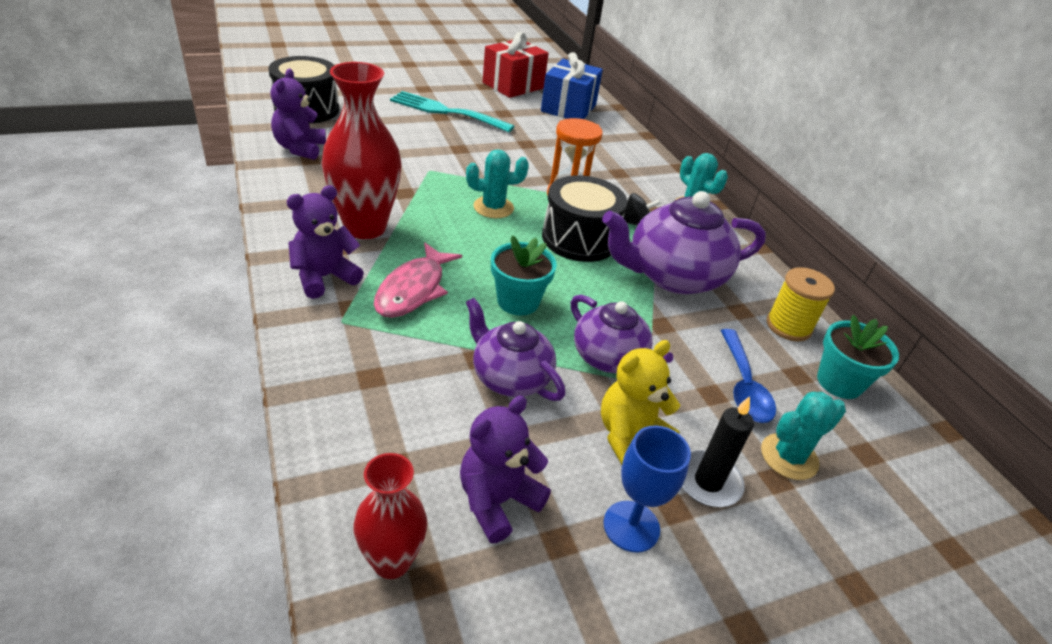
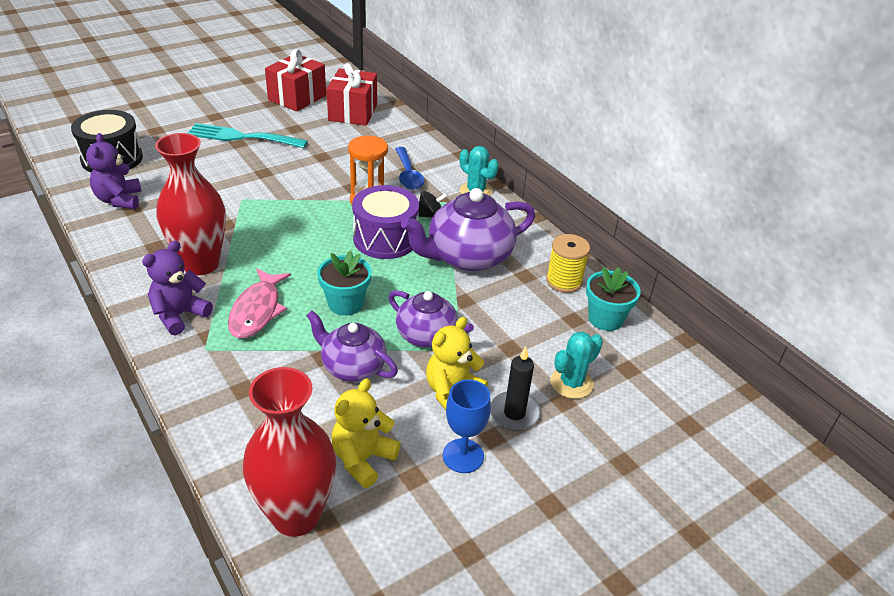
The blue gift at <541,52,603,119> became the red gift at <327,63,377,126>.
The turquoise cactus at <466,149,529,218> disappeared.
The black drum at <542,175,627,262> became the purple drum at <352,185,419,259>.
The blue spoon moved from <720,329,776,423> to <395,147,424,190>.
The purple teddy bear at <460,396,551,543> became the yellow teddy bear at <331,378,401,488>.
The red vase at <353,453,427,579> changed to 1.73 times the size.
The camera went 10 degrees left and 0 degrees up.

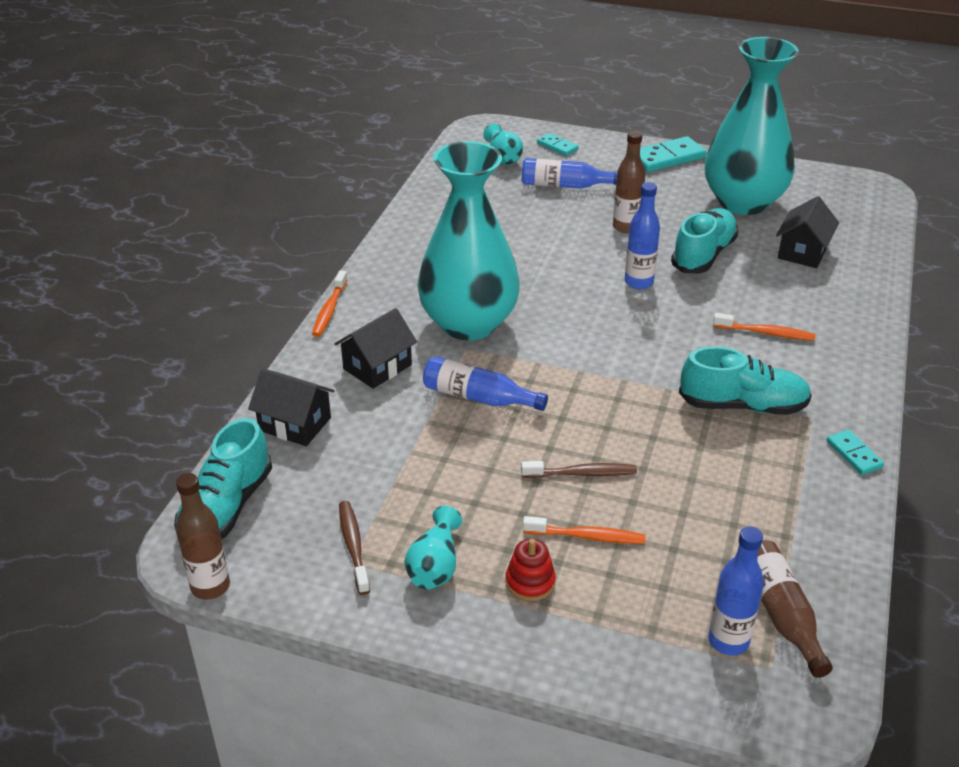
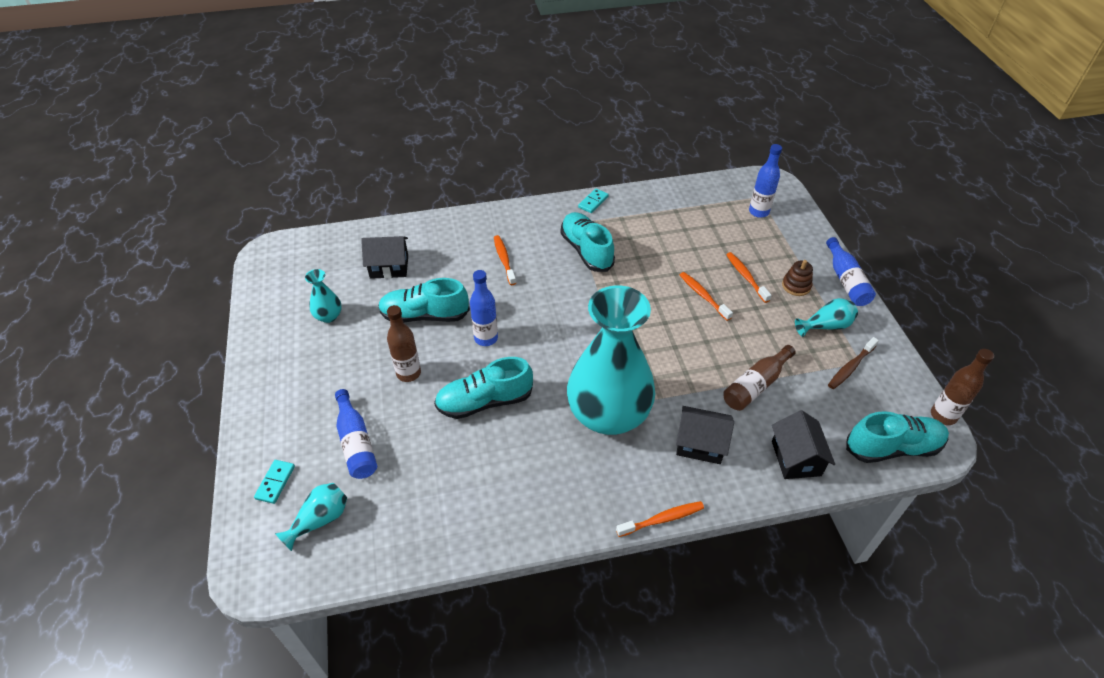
The turquoise vase at <705,37,799,215> changed to 0.40 times the size.
The turquoise domino at <640,136,707,172> disappeared.
The blue bottle moved from <423,356,548,411> to <826,237,876,306>.
The brown toothbrush at <521,461,637,478> became the orange toothbrush at <680,272,733,321>.
The red stacking toy at <506,539,556,601> became the brown stacking toy at <782,260,813,296>.
The brown bottle moved from <757,540,833,678> to <723,345,796,411>.
The turquoise shoe at <434,357,533,419> appeared.
The camera went 120 degrees left and 10 degrees up.

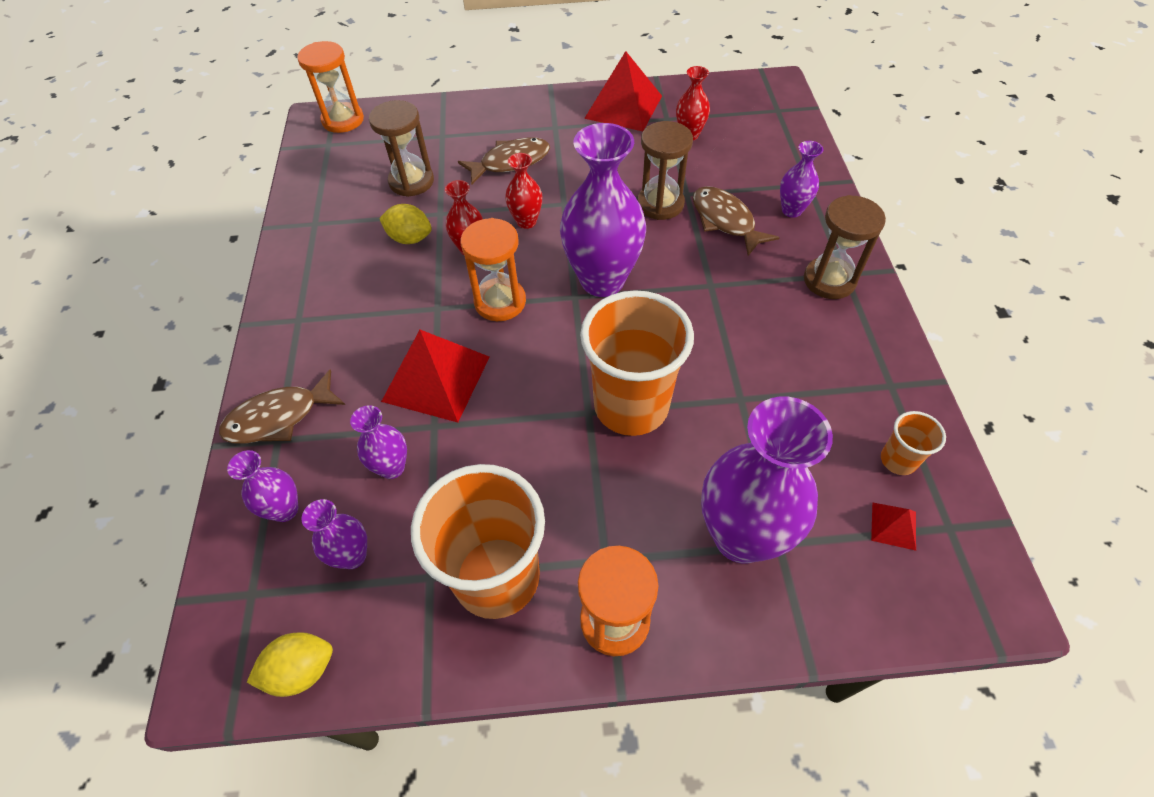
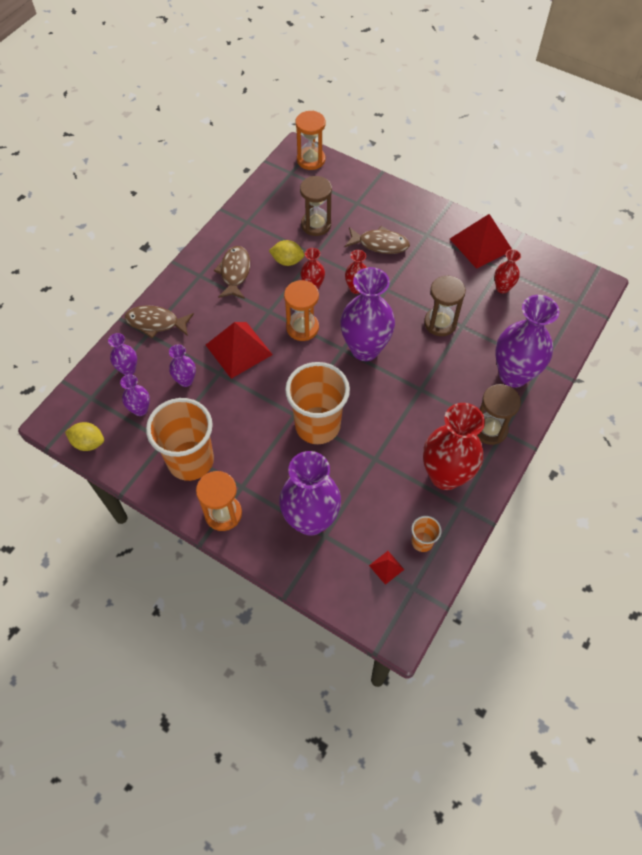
The purple vase at <780,141,823,218> changed to 2.06 times the size.
The brown fish moved from <693,186,780,256> to <214,246,250,299>.
The yellow lemon at <379,204,432,244> turned 45 degrees counterclockwise.
The red vase at <423,403,485,490> appeared.
The camera went 35 degrees right and 5 degrees up.

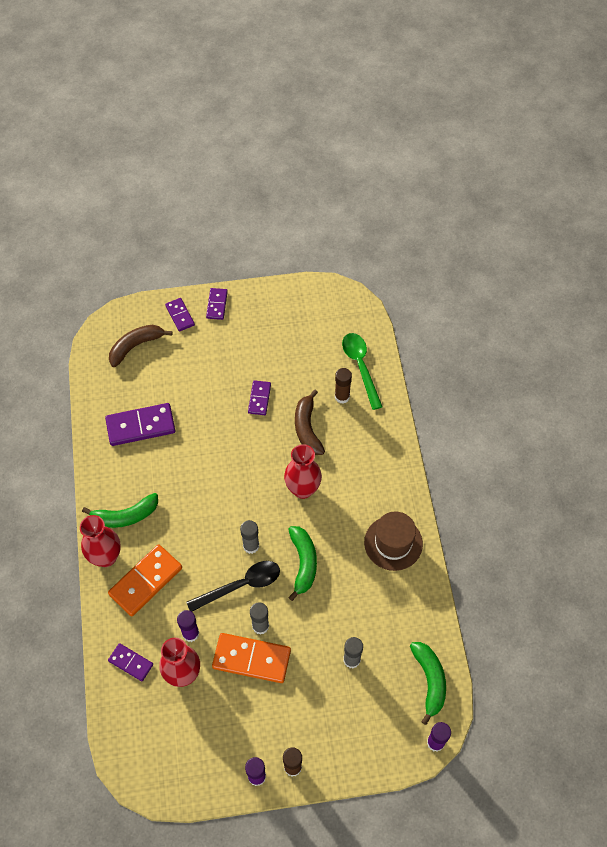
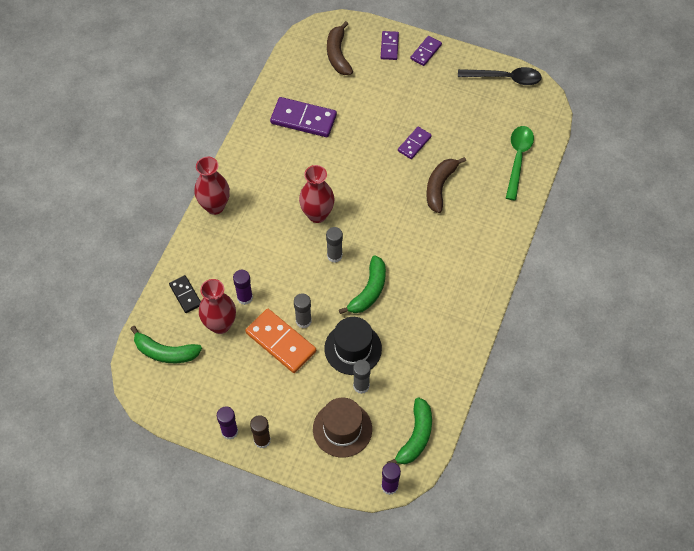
The brown banana at <109,325,173,367> turned 90 degrees counterclockwise.
The brown glue stick at <335,368,352,404> disappeared.
The red vase moved from <284,444,322,499> to <299,165,335,223>.
The green banana moved from <82,493,158,528> to <130,326,202,363>.
The brown hat moved from <364,512,423,571> to <313,398,372,458>.
The orange domino at <108,544,182,616> disappeared.
The black spoon moved from <186,561,280,612> to <458,67,542,85>.
The purple domino at <108,643,153,681> became the black domino at <169,275,201,313>.
The black hat at <324,317,382,375> appeared.
The camera went 30 degrees right and 0 degrees up.

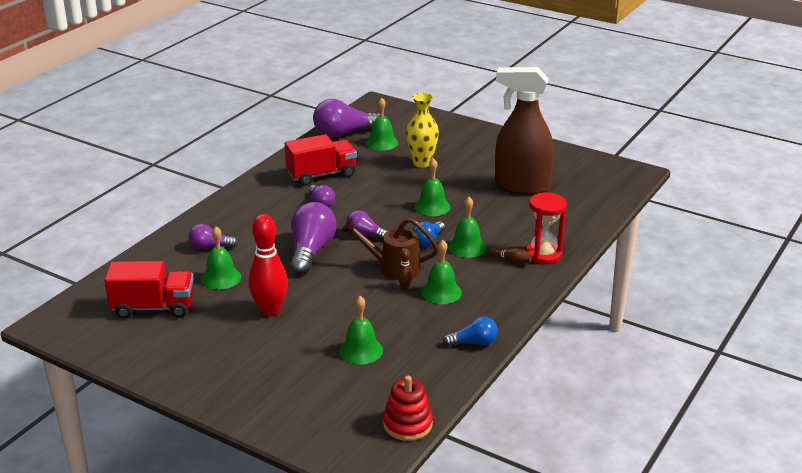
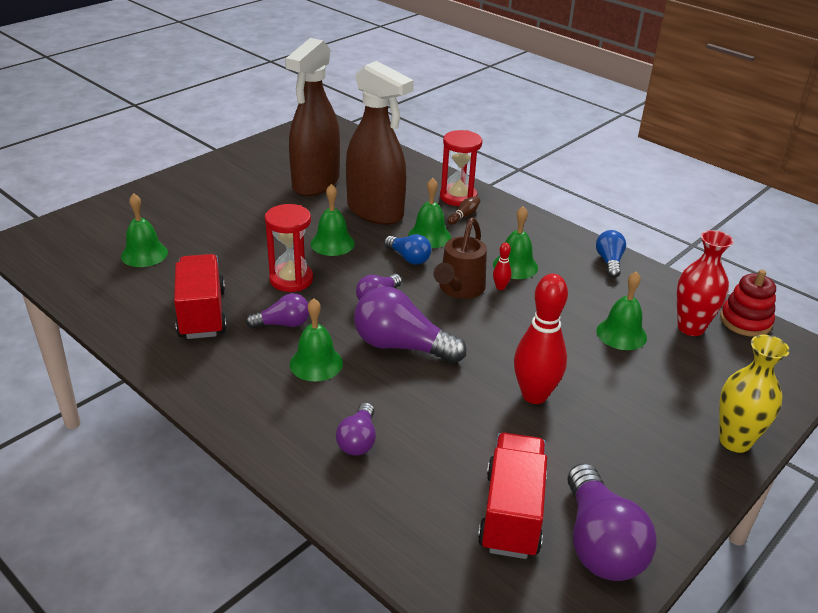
The yellow vase moved from <406,93,439,168> to <719,335,790,453>.
The purple light bulb moved from <313,99,380,137> to <567,463,657,581>.
The green bell moved from <201,226,241,290> to <290,298,343,382>.
The brown bowling pin at <397,248,413,289> became the red bowling pin at <493,243,512,290>.
The brown spray bottle at <346,61,414,225> appeared.
The red hourglass at <265,204,313,292> appeared.
The red vase at <677,230,733,336> appeared.
The camera went 80 degrees left and 5 degrees up.

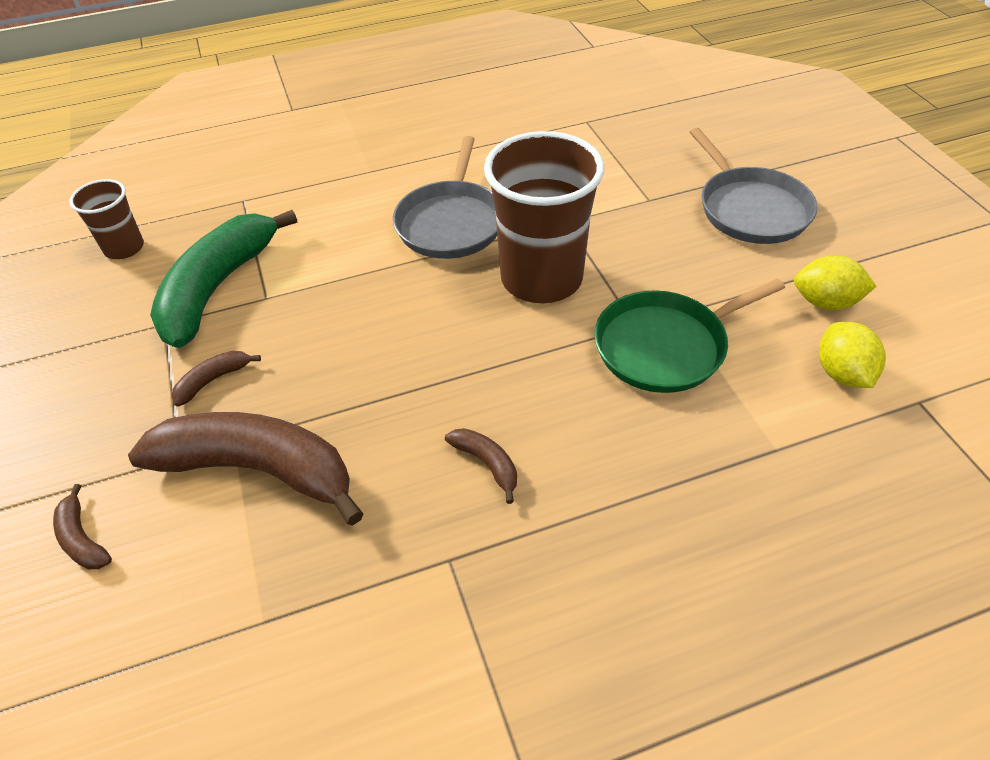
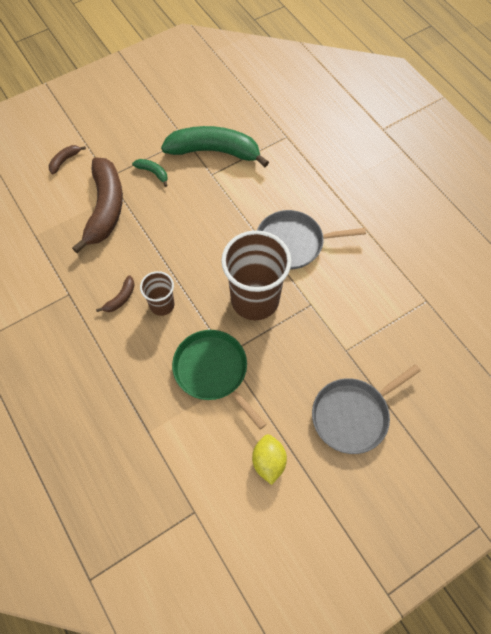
The brown cup moved from <70,179,144,259> to <140,271,175,316>.
The yellow lemon at <819,322,886,388> disappeared.
The brown banana at <171,351,261,407> became the green banana at <132,159,168,187>.
The camera went 75 degrees right and 15 degrees up.

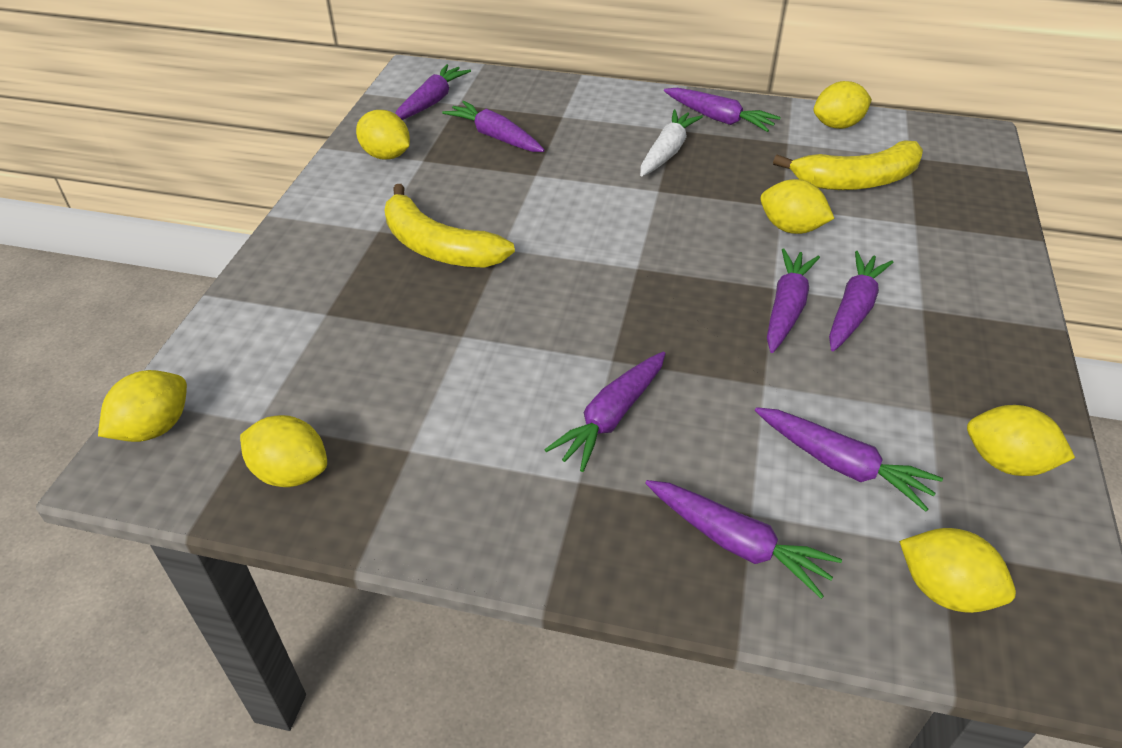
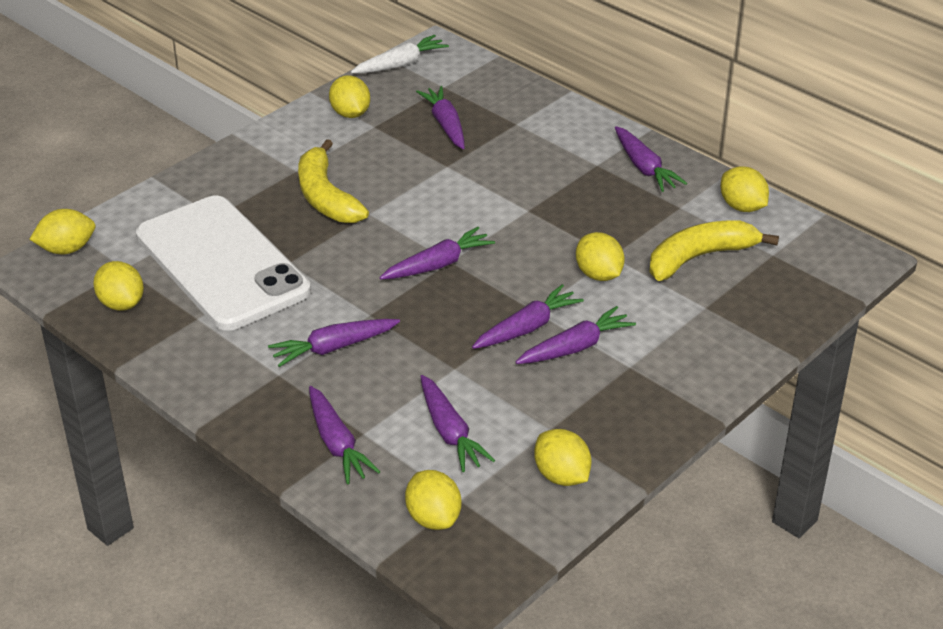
The purple carrot moved from <395,64,471,120> to <380,227,495,279>.
The yellow lemon at <814,81,872,129> turned 45 degrees clockwise.
The white carrot moved from <640,109,703,176> to <351,35,449,74>.
The yellow banana at <773,140,923,190> turned 135 degrees clockwise.
The white phone at <136,196,311,331> appeared.
The camera went 30 degrees right and 5 degrees down.

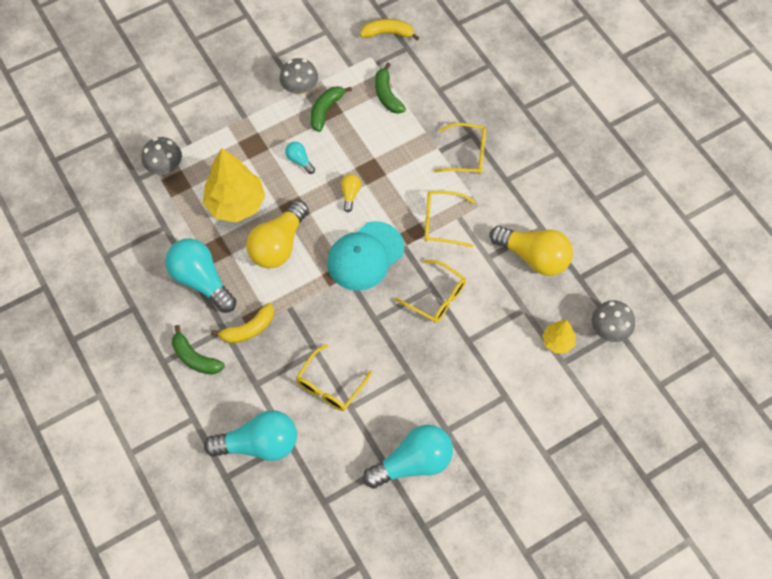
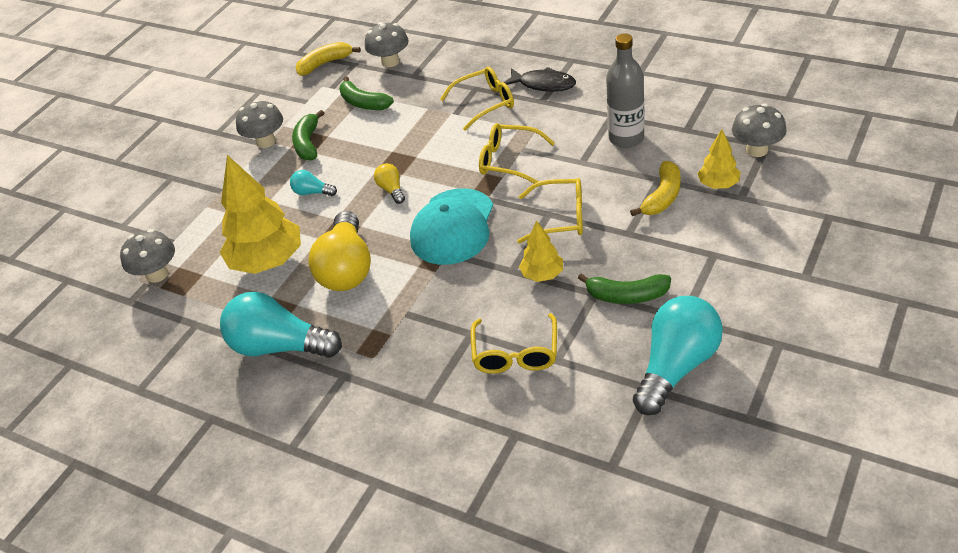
The yellow glasses at <424,191,475,248> turned 45 degrees clockwise.
The yellow light bulb at <490,226,573,276> was replaced by the grey bottle at <606,34,645,148>.
The yellow banana moved from <211,303,274,343> to <630,161,681,216>.
The green banana moved from <172,325,225,375> to <578,273,671,304>.
The turquoise light bulb at <204,410,297,461> disappeared.
The grey mushroom at <365,22,409,67> appeared.
The black fish at <504,67,576,92> appeared.
The yellow tree at <519,220,563,282> appeared.
The camera went 25 degrees left and 20 degrees down.

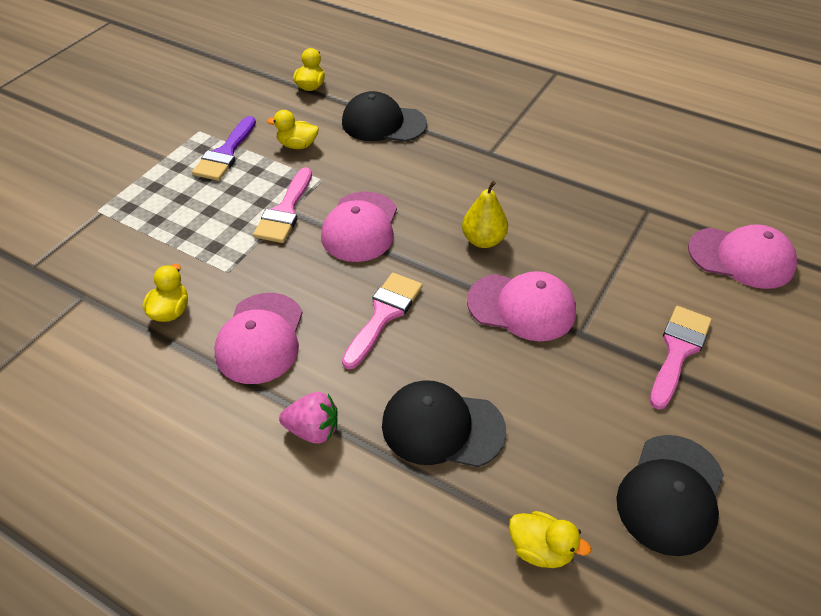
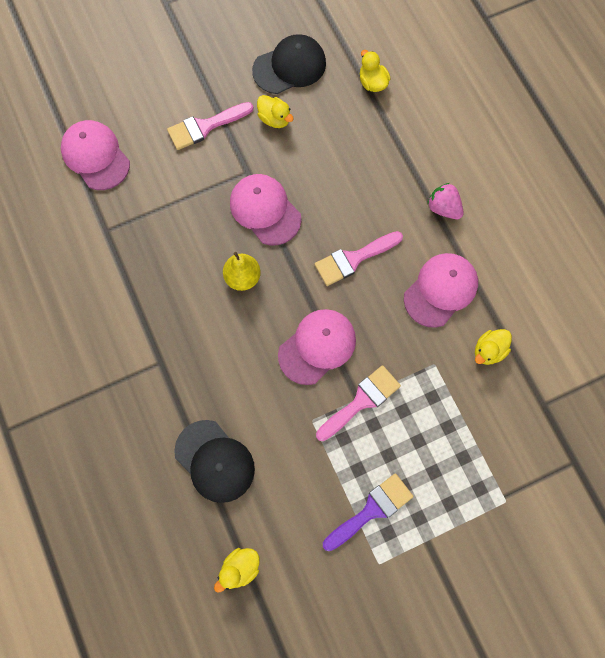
The yellow duck moved from <267,110,319,149> to <257,95,294,128>.
The black cap at <382,380,506,467> disappeared.
The camera went 145 degrees left and 25 degrees up.

